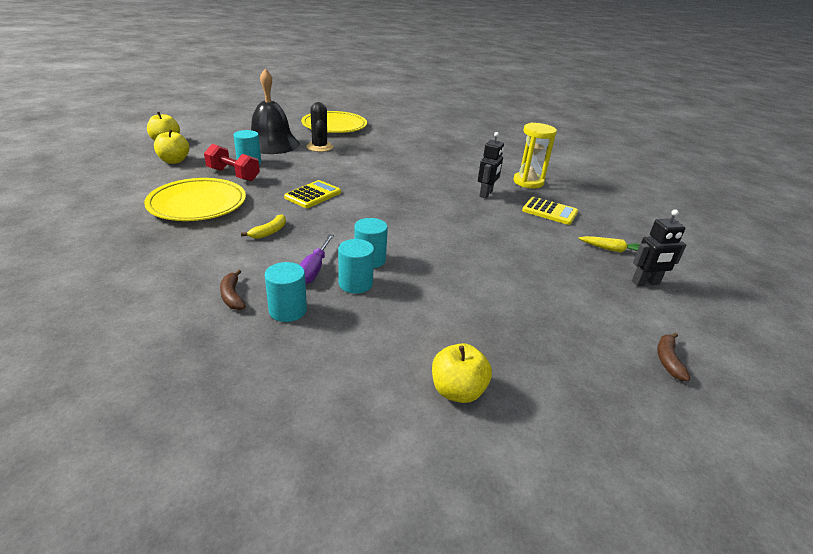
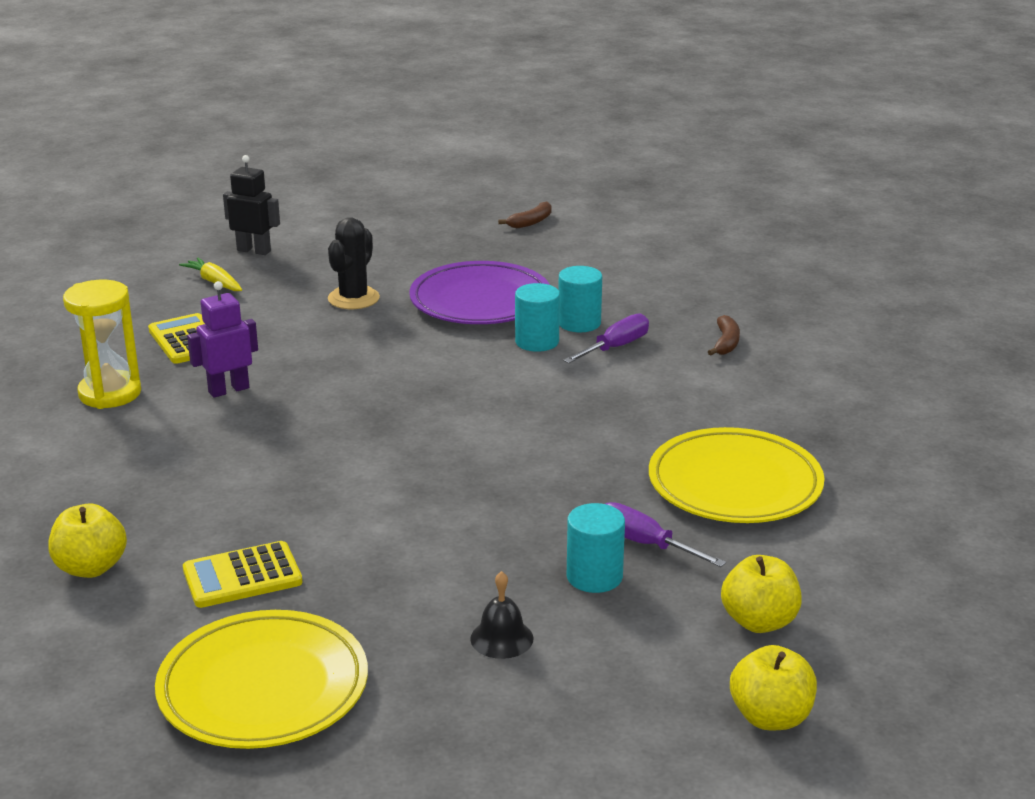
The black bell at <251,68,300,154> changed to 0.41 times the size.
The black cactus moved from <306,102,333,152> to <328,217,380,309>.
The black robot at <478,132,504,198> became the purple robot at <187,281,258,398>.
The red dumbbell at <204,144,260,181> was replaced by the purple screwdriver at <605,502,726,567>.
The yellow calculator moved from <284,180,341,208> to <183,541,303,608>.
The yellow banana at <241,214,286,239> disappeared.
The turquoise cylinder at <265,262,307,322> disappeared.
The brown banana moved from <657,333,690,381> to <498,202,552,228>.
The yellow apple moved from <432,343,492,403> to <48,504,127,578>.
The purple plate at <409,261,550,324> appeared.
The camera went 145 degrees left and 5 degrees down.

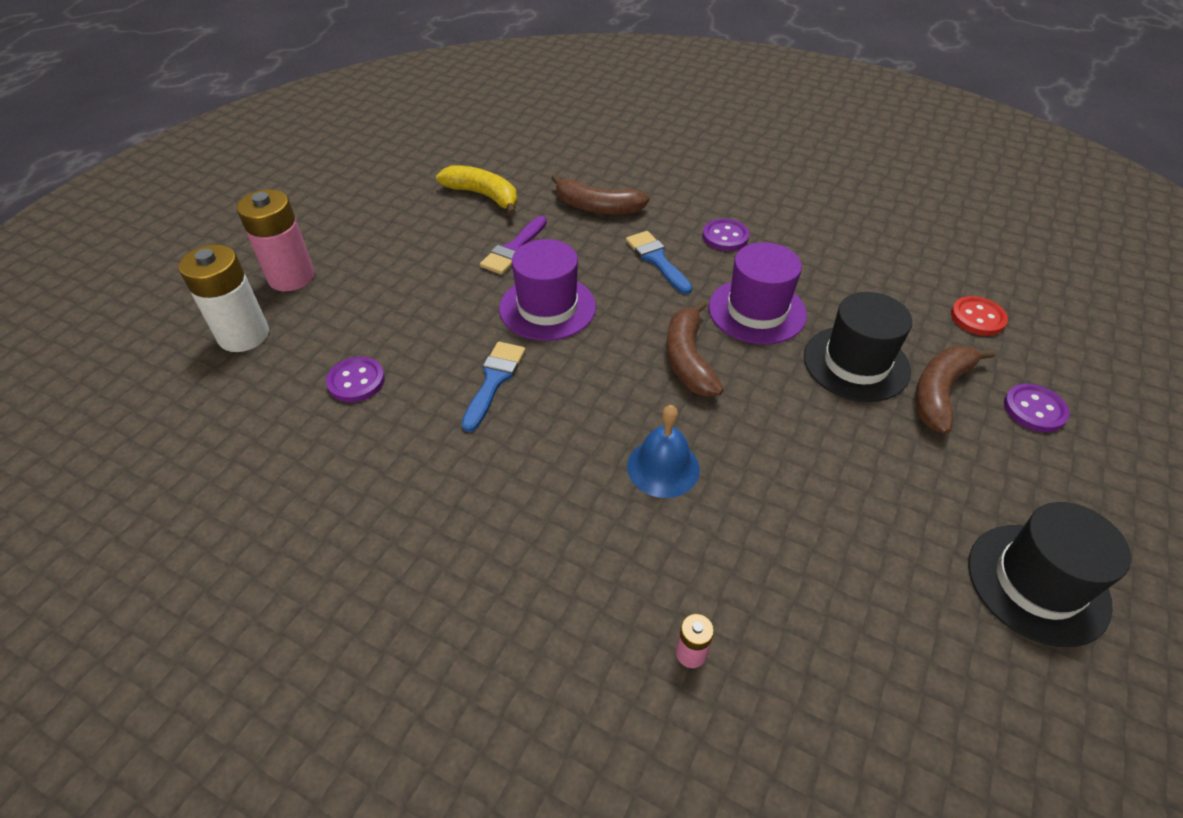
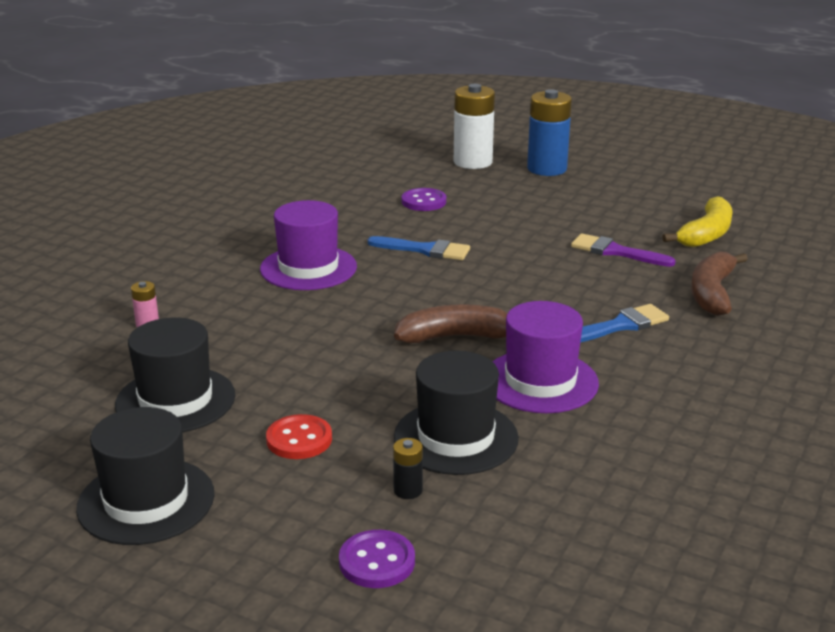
The pink battery at <237,189,315,291> became the blue battery at <527,89,572,176>.
The purple button at <703,219,750,251> disappeared.
The purple hat moved from <499,239,596,341> to <260,200,357,290>.
The red button moved from <951,296,1008,336> to <266,414,332,459>.
The brown banana at <915,346,995,434> was replaced by the black battery at <393,438,423,499>.
The blue bell at <627,405,700,498> disappeared.
The black hat at <115,318,236,432> appeared.
The camera went 90 degrees right and 20 degrees down.

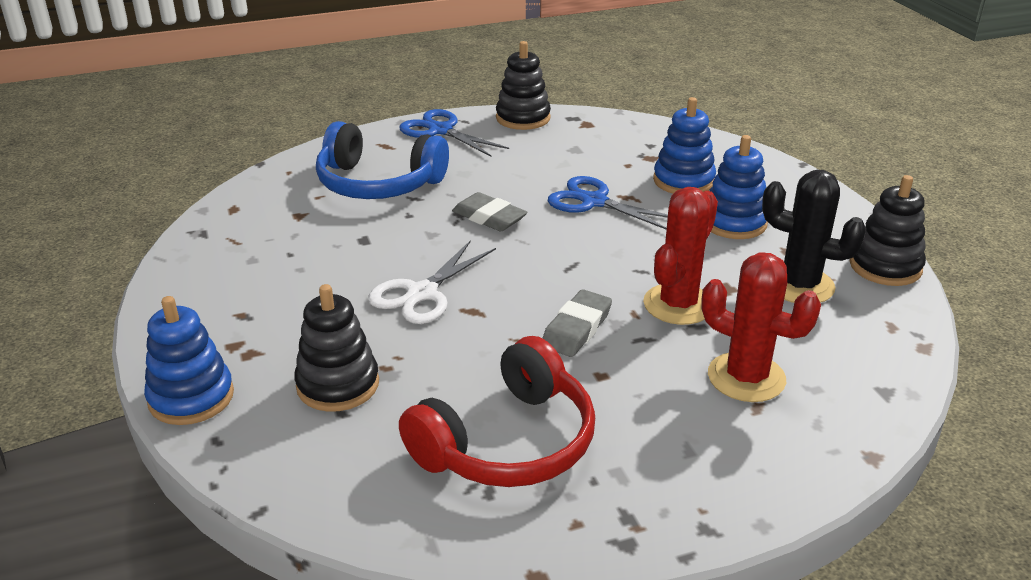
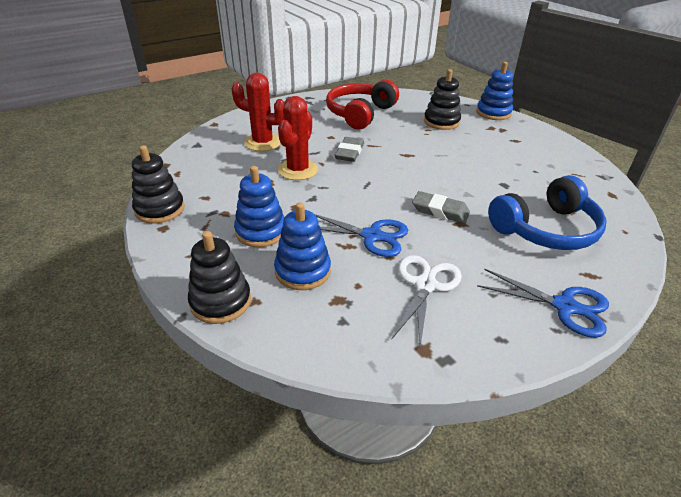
The black stacking toy moved from <496,41,551,130> to <188,231,251,324>.
The blue headphones at <316,121,449,199> turned 150 degrees clockwise.
The black cactus at <762,170,866,303> disappeared.
The white scissors moved from <368,240,496,324> to <391,255,462,347>.
The camera went 165 degrees right and 5 degrees up.

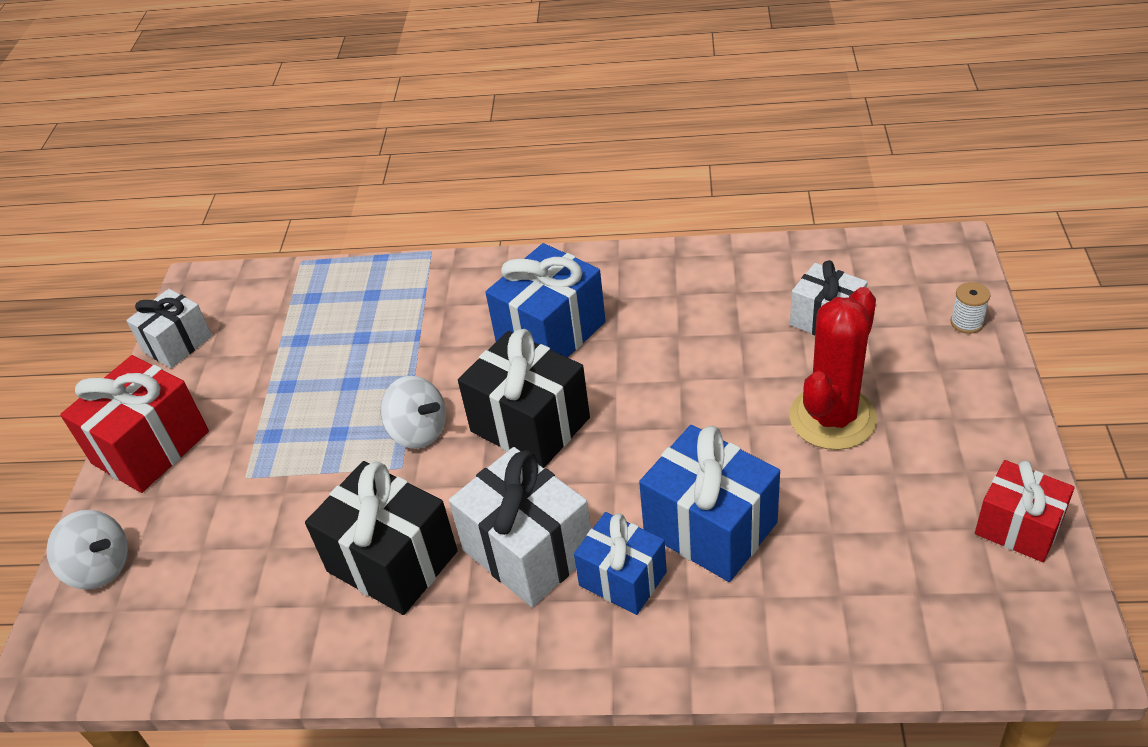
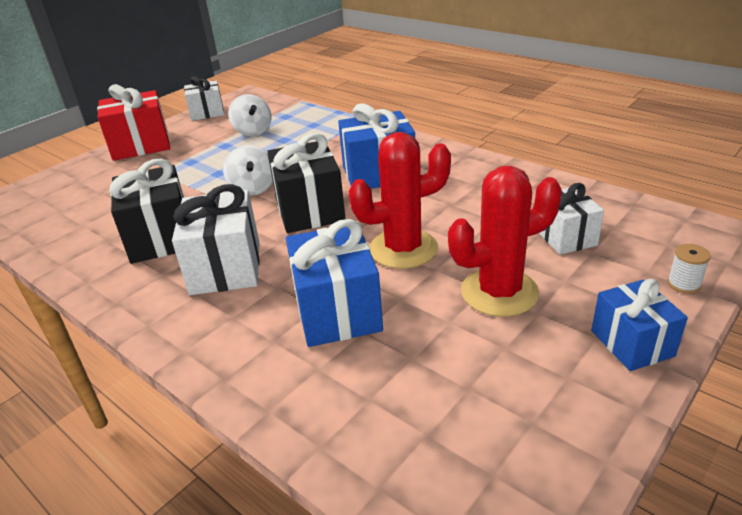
The red gift at <975,460,1075,562> disappeared.
The white spinning top moved from <47,510,128,590> to <228,94,271,136>.
The blue gift moved from <574,512,667,615> to <591,279,688,371>.
The red cactus at <349,132,451,269> appeared.
The camera went 35 degrees right and 10 degrees down.

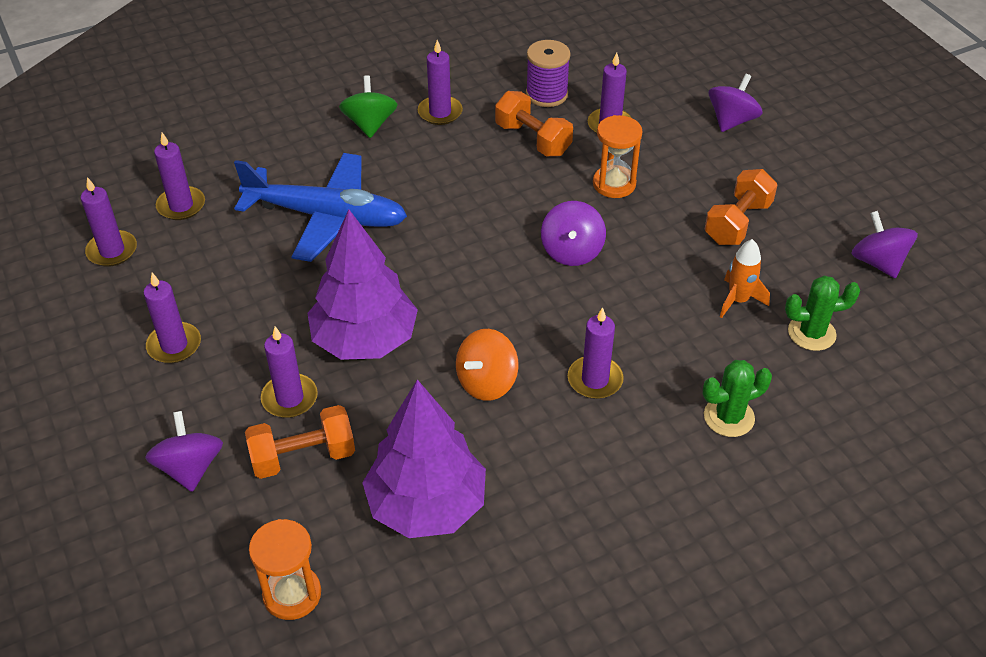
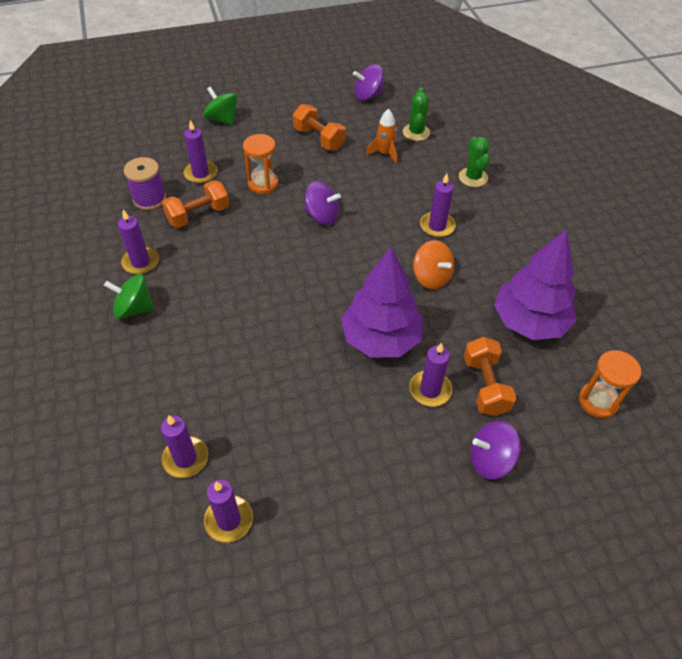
The purple spinning top at <709,74,763,132> became the green spinning top at <204,86,238,125>.
The blue plane at <234,153,407,262> disappeared.
The purple candle at <144,273,201,363> disappeared.
The camera went 80 degrees left and 5 degrees up.

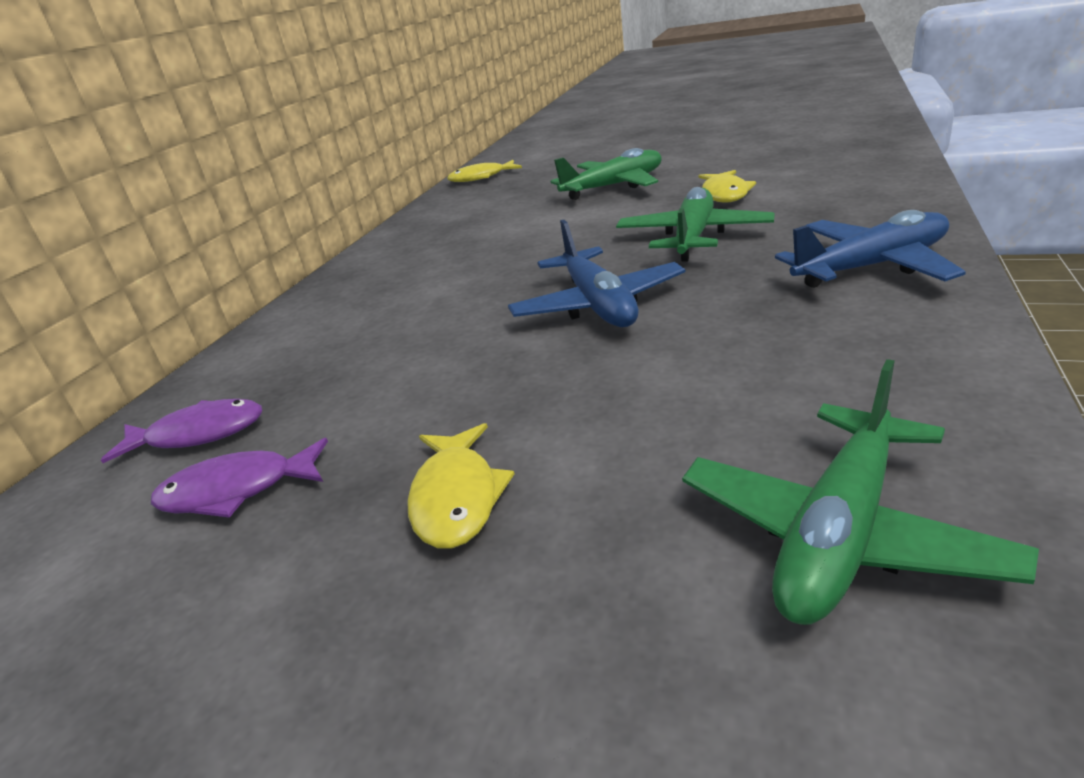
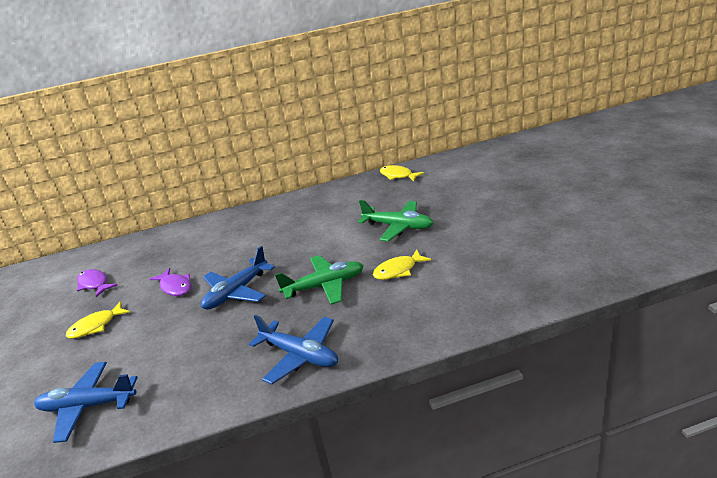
The green plane at <682,359,1039,625> became the blue plane at <34,362,138,443>.
The purple fish moved from <101,399,262,463> to <150,268,191,296>.
The camera went 55 degrees right and 0 degrees up.

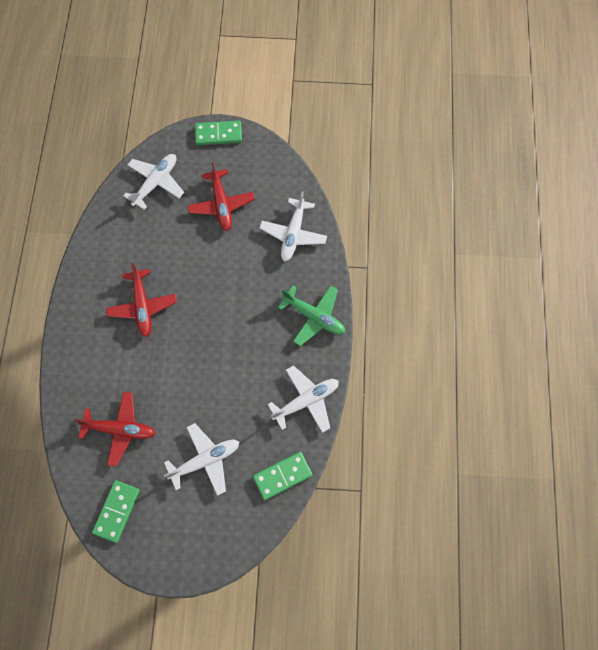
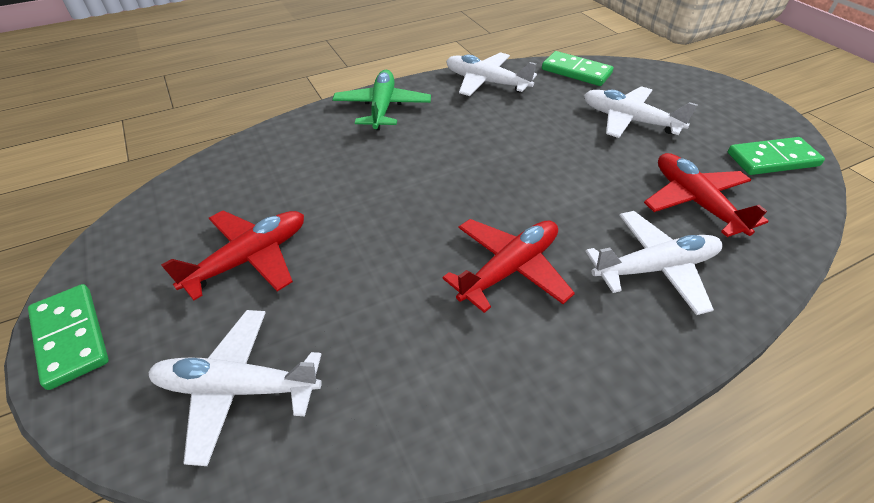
The white plane moved from <260,191,327,261> to <585,211,722,315>.
The camera went 120 degrees left and 25 degrees down.

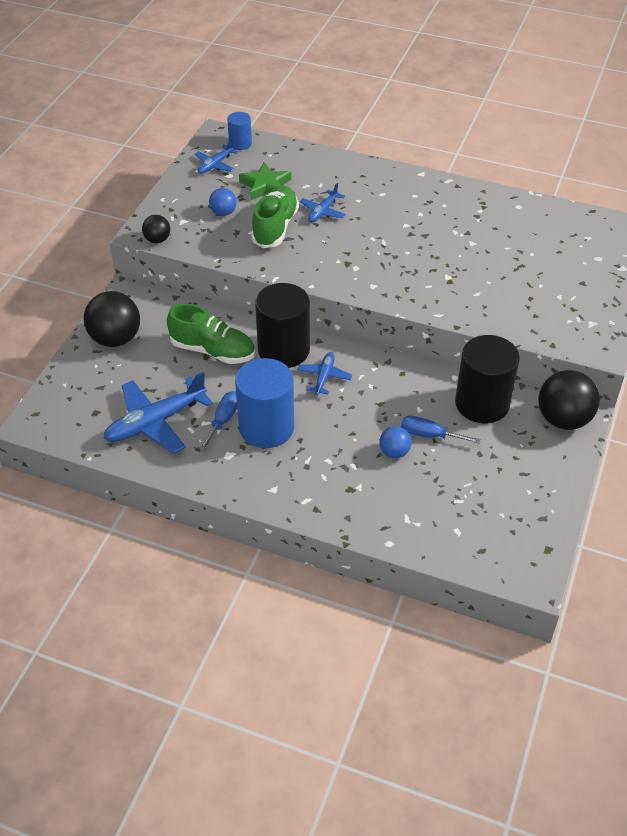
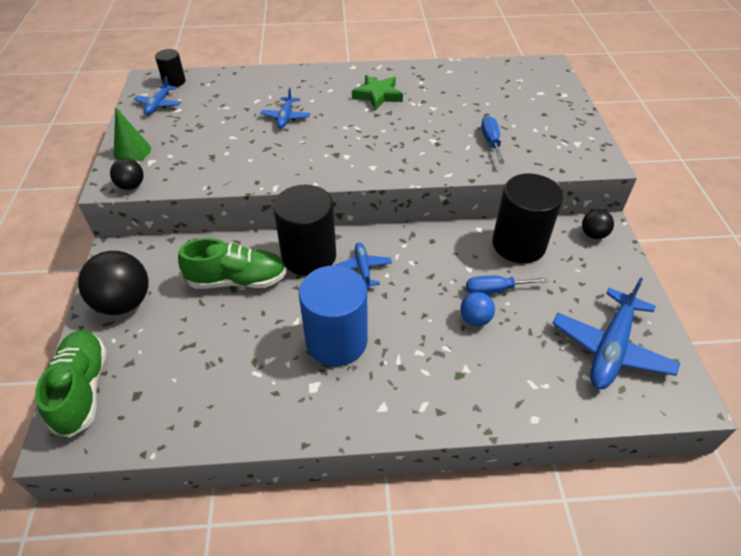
The blue cylinder at <227,112,252,150> became the black cylinder at <155,49,186,87>.
The green star moved from <239,162,291,201> to <352,75,403,110>.
The green shoe moved from <251,186,299,248> to <35,330,107,438>.
The blue ball at <209,188,237,216> disappeared.
The black ball at <538,370,600,430> changed to 0.53 times the size.
The blue plane moved from <104,372,213,454> to <552,277,680,389>.
The blue screwdriver moved from <199,391,237,451> to <481,116,505,164>.
The green cone at <114,107,151,162> appeared.
The camera went 25 degrees left and 0 degrees up.

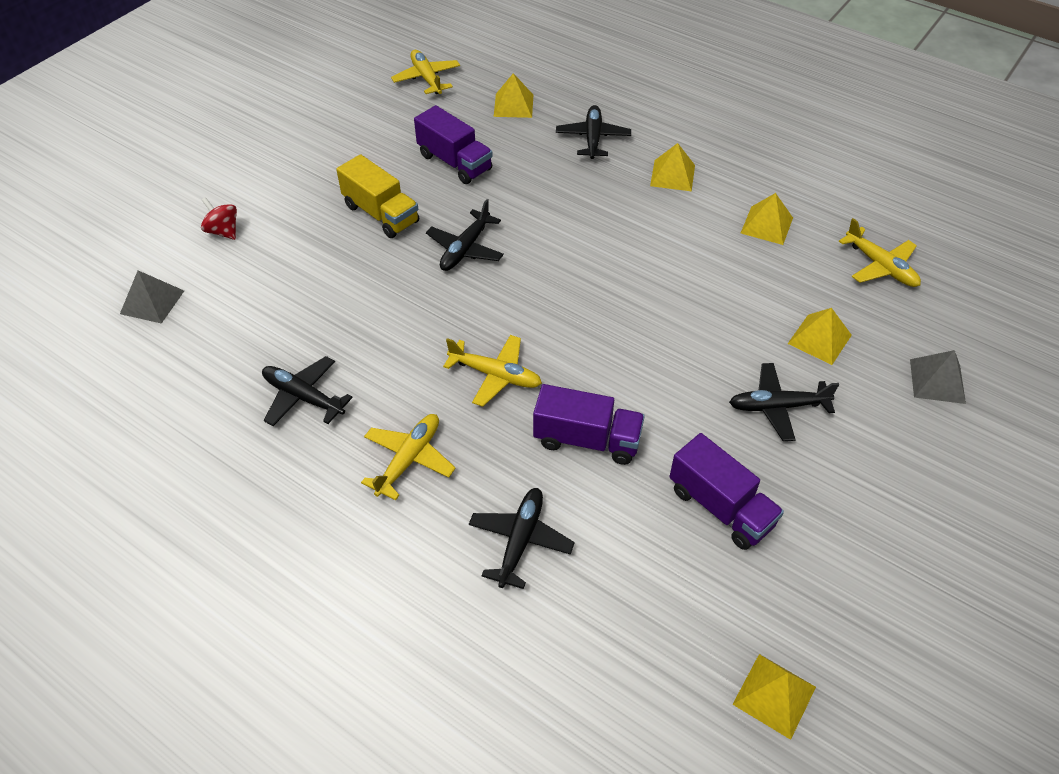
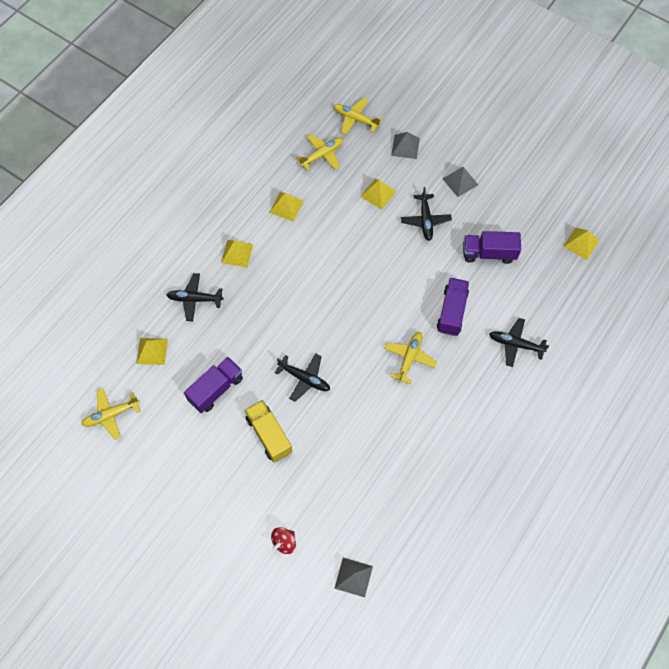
The yellow truck at <336,154,419,238> turned 75 degrees counterclockwise.
The black plane at <262,356,353,426> disappeared.
The yellow plane moved from <361,414,456,500> to <334,98,382,134>.
The purple truck at <669,433,784,550> turned 135 degrees counterclockwise.
The grey pyramid at <443,167,478,197> appeared.
The camera went 90 degrees left and 15 degrees up.

